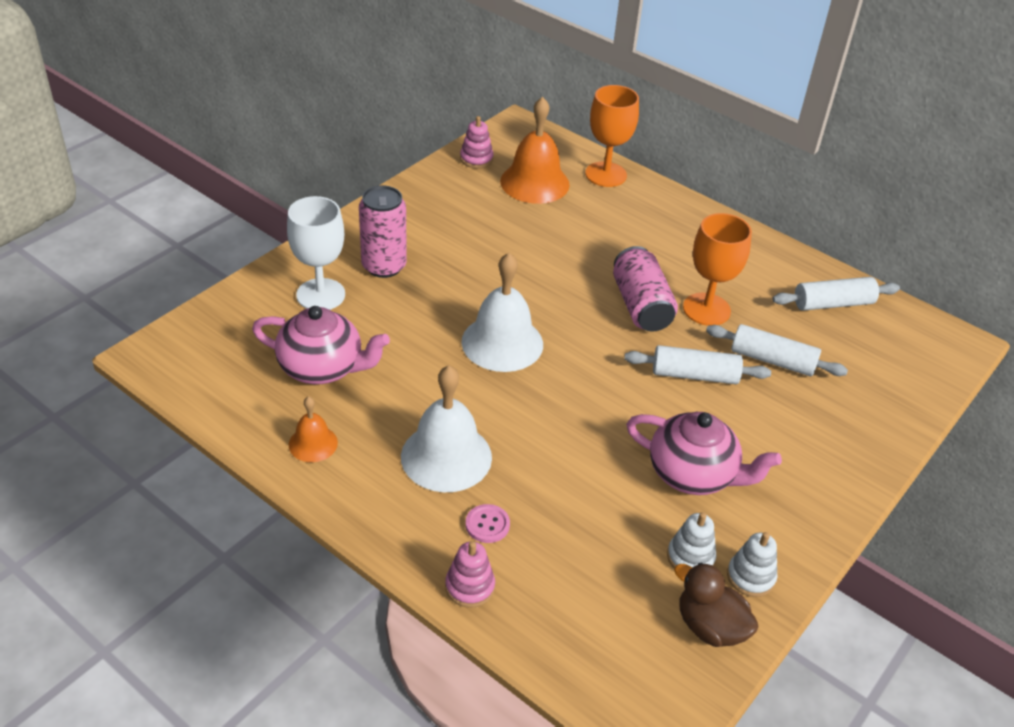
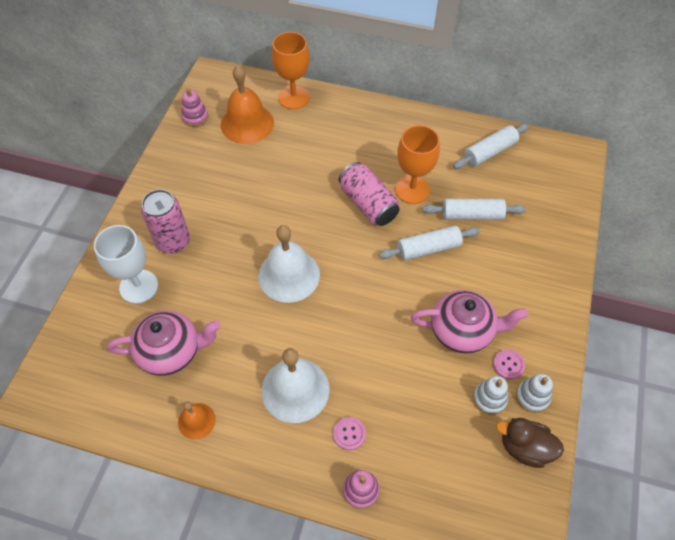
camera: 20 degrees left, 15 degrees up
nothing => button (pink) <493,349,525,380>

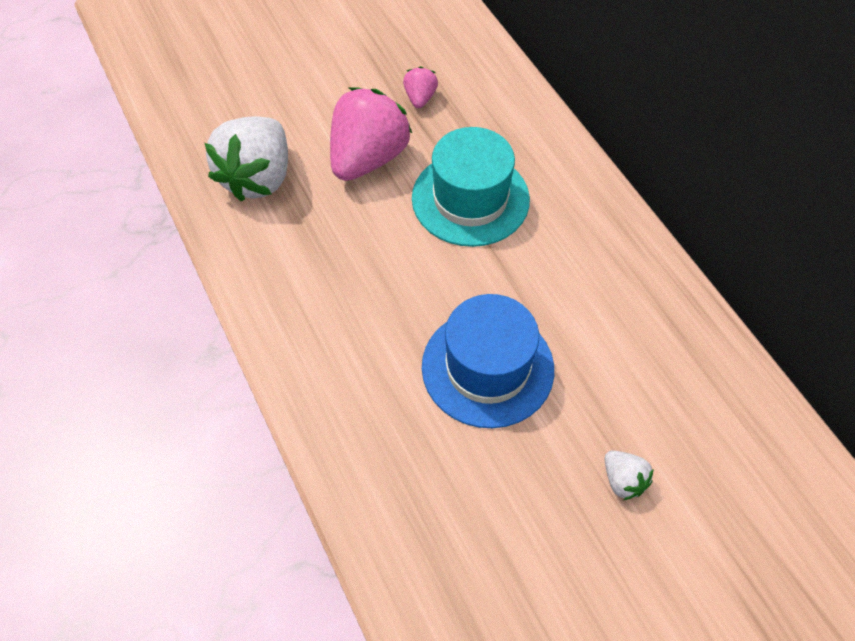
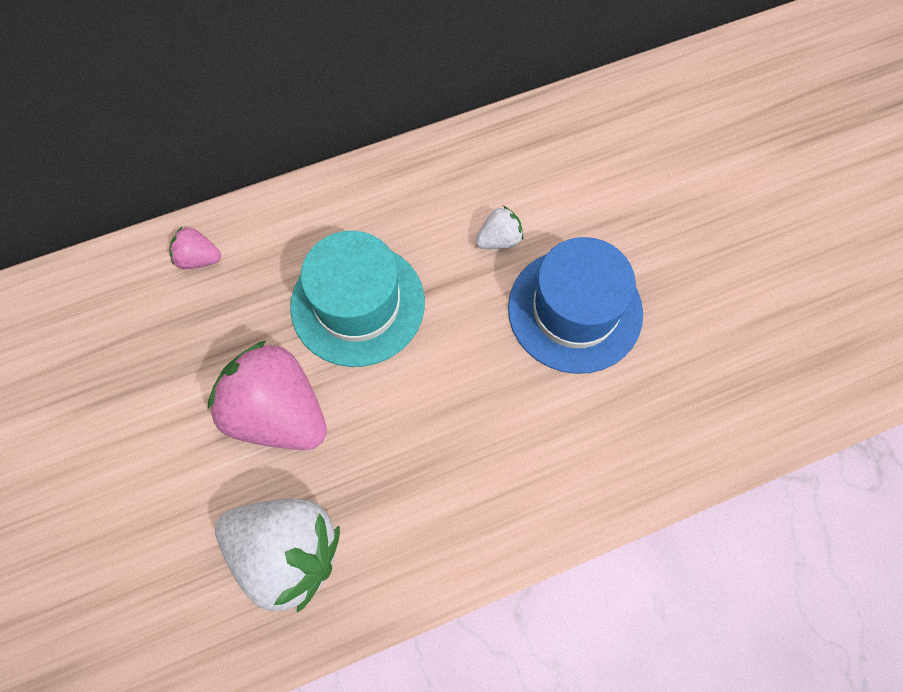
camera: 85 degrees left, 10 degrees up
toy strawberry (pink) <403,67,438,108> => toy strawberry (pink) <169,227,221,269>, move
toy strawberry (snow-white) <605,450,654,500> => toy strawberry (snow-white) <475,206,524,249>, move

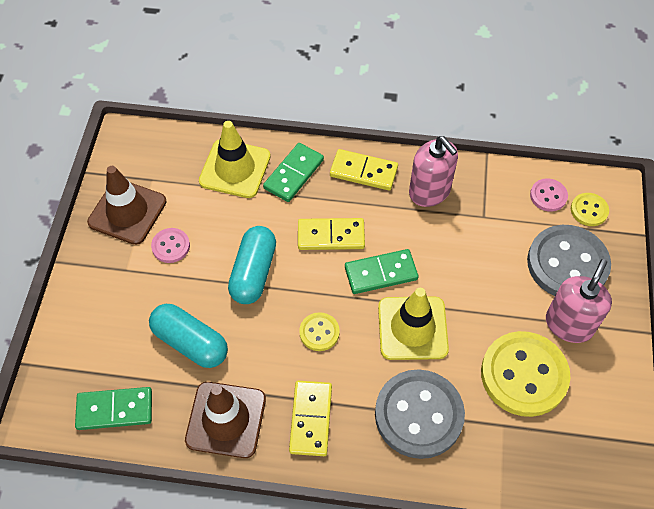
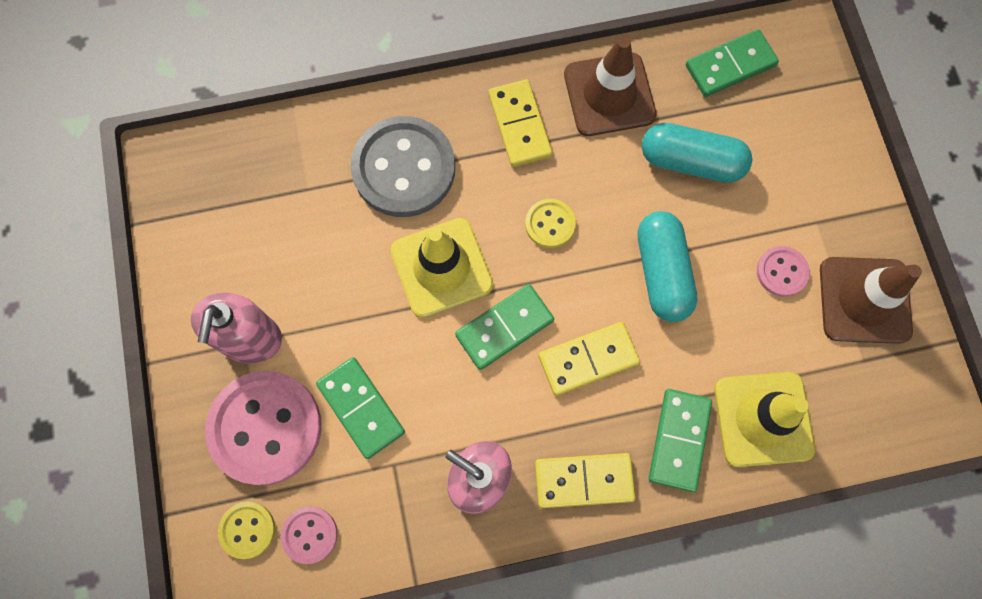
camera: 160 degrees right, 15 degrees up
button (yellow) <481,331,570,417> => nothing
nothing => domino piece (green) <316,357,405,459>
button (gray) <527,225,611,296> => button (pink) <205,371,322,485>

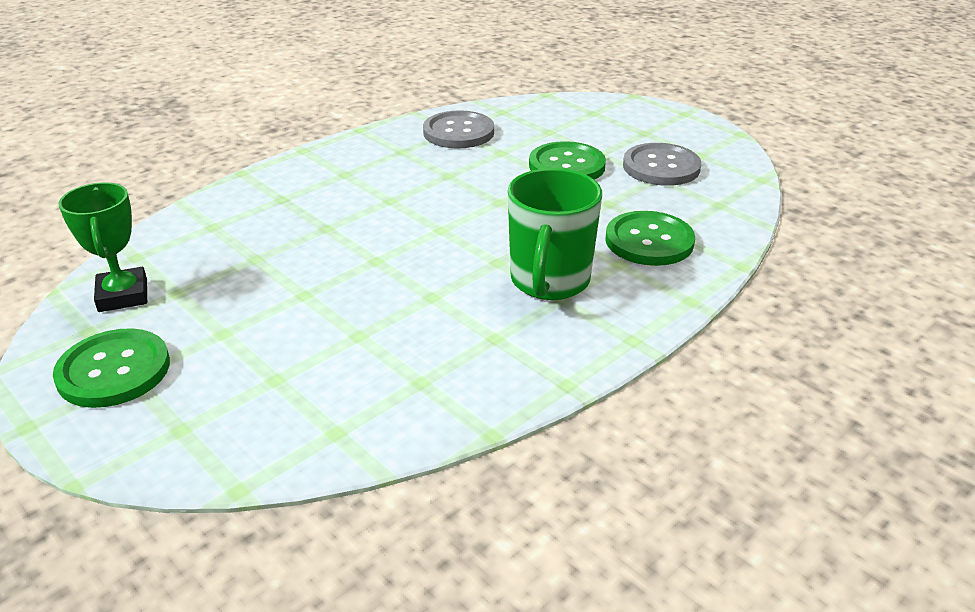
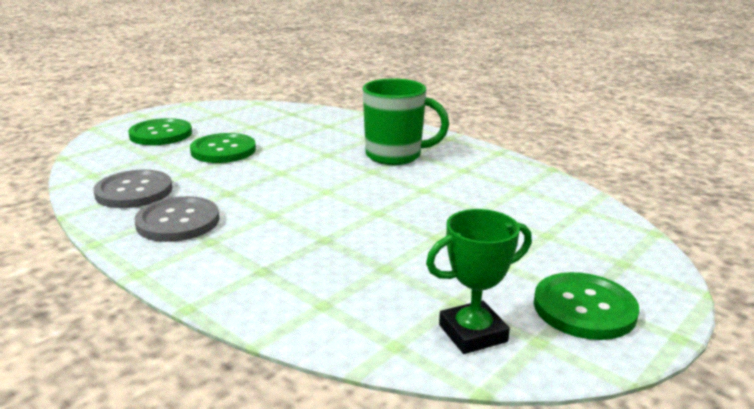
camera: 95 degrees left, 10 degrees down
button (green) <606,211,695,266> => button (green) <128,118,192,145>, move
button (gray) <623,143,701,186> => button (gray) <135,196,219,242>, move

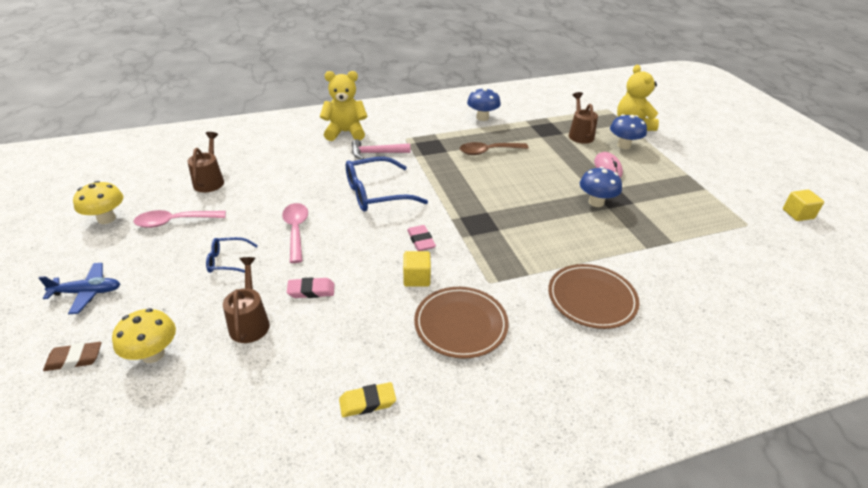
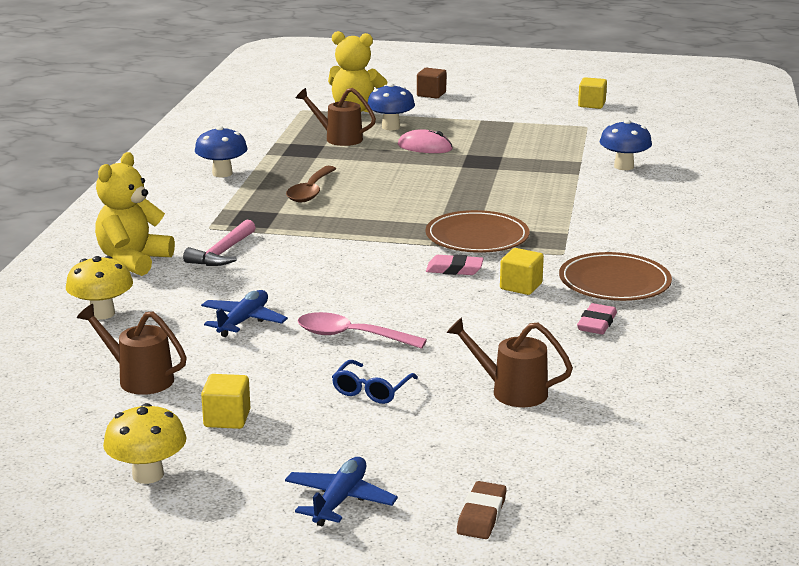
camera: 60 degrees left, 15 degrees down
pencil eraser (yellow) <339,382,396,417> => nothing
glasses (blue) <346,157,428,212> => nothing
nothing => aeroplane (blue) <201,290,288,337>
nothing => solid cube (brown) <417,68,447,98>
fungus (yellow) <112,308,176,363> => fungus (yellow) <66,256,133,320>, move
pencil eraser (pink) <287,277,334,298> => pencil eraser (pink) <577,303,617,334>, move
plate (brown) <548,264,639,329> => plate (brown) <425,210,529,253>, move
fungus (blue) <580,167,622,207> => fungus (blue) <600,120,652,170>, move
tablespoon (pink) <134,210,226,228> => solid cube (yellow) <201,374,250,429>

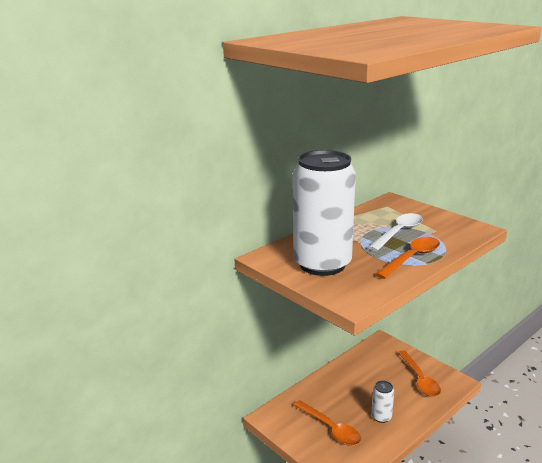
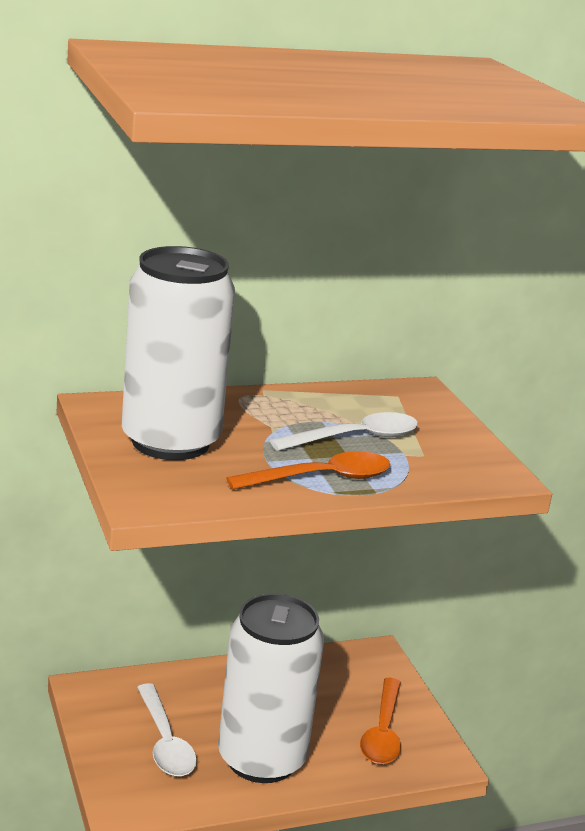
camera: 20 degrees right, 0 degrees up
tablespoon (bright orange) <294,400,361,446> => tablespoon (snow-white) <137,683,197,777>
tin (snow-white) <372,381,394,423> => tin (snow-white) <218,593,324,783>, x2.43

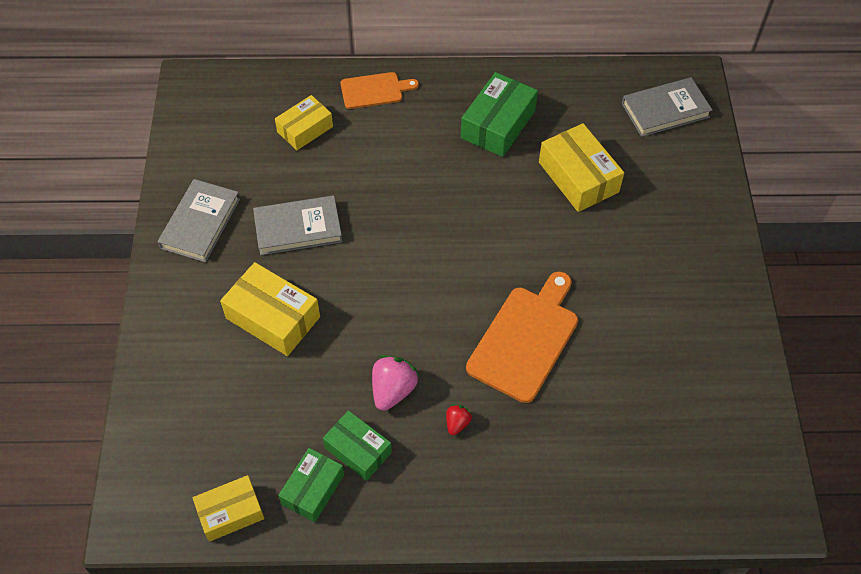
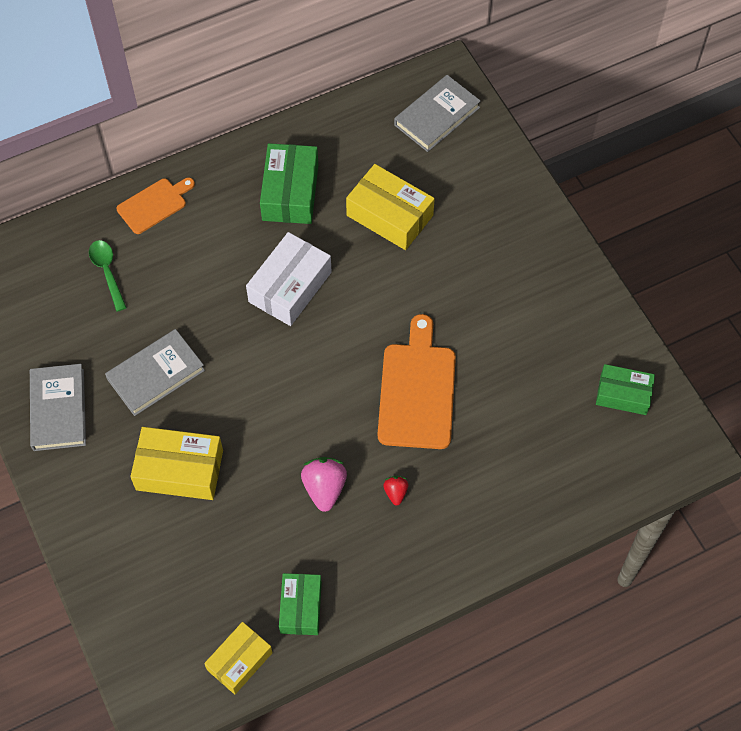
camera: 25 degrees left, 5 degrees up
nothing => package (snow-white) <246,232,332,326>
package (green) <323,410,392,481> => package (green) <596,364,655,415>, move
package (yellow) <275,95,333,150> => tablespoon (green) <89,240,127,312>

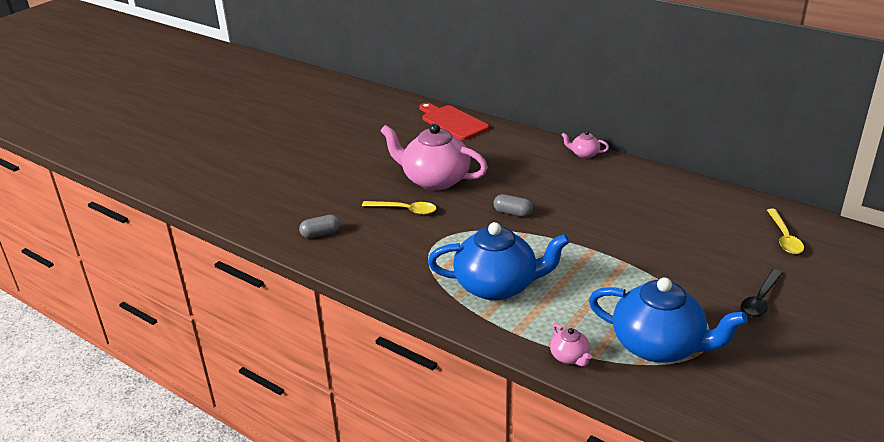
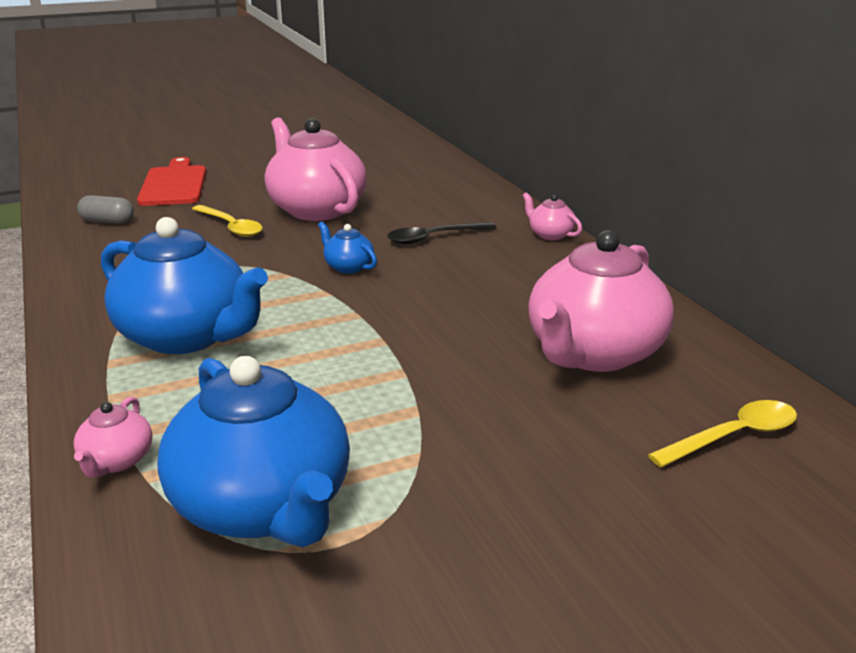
camera: 30 degrees right, 5 degrees down
nothing => tea pot (pink) <528,230,674,372>
chopping board (red) <419,103,489,140> => chopping board (red) <137,157,206,206>, move
tablespoon (black) <741,269,782,318> => tablespoon (black) <387,222,496,244>, move
pill (gray) <493,194,533,217> => tea pot (blue) <318,222,377,274>
tablespoon (yellow) <767,209,804,254> => tablespoon (yellow) <648,400,797,467>, 150 degrees counterclockwise

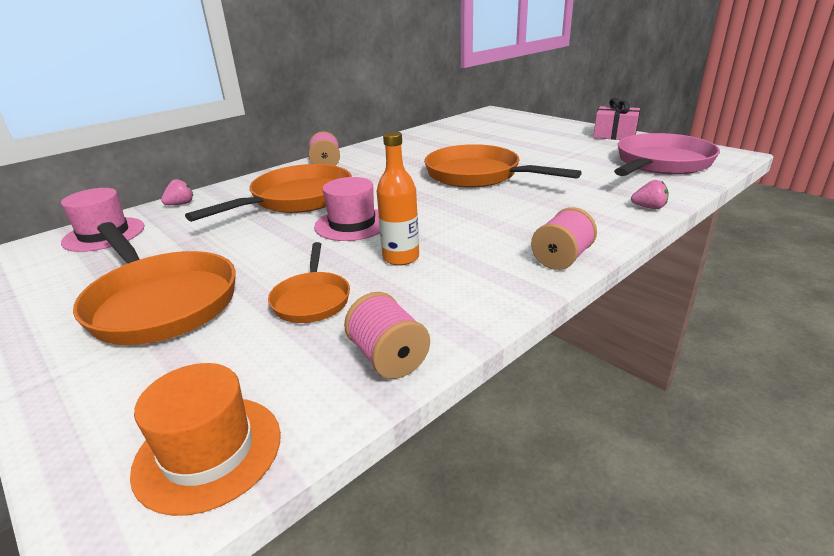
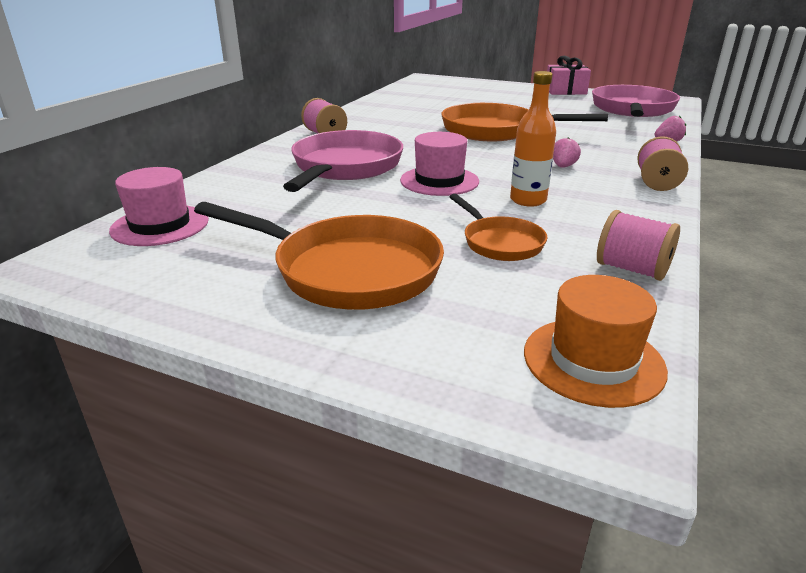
camera: 25 degrees left, 0 degrees up
toy strawberry (pink) <161,179,193,205> => toy strawberry (pink) <553,137,581,168>, move
skillet (bright orange) <185,164,352,222> => skillet (pink) <283,130,403,192>

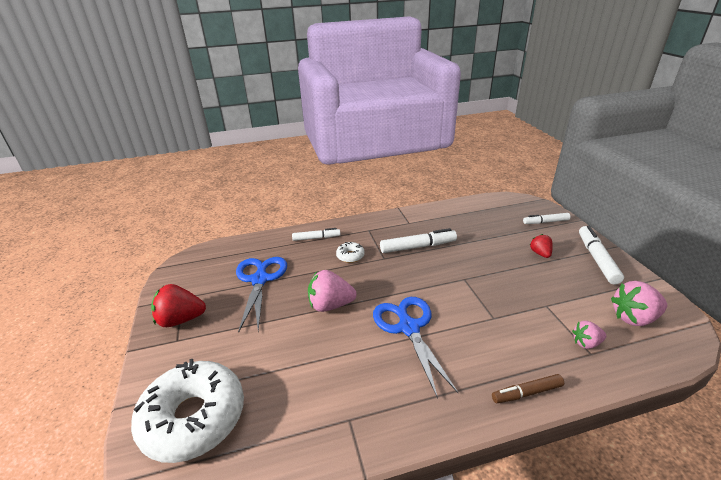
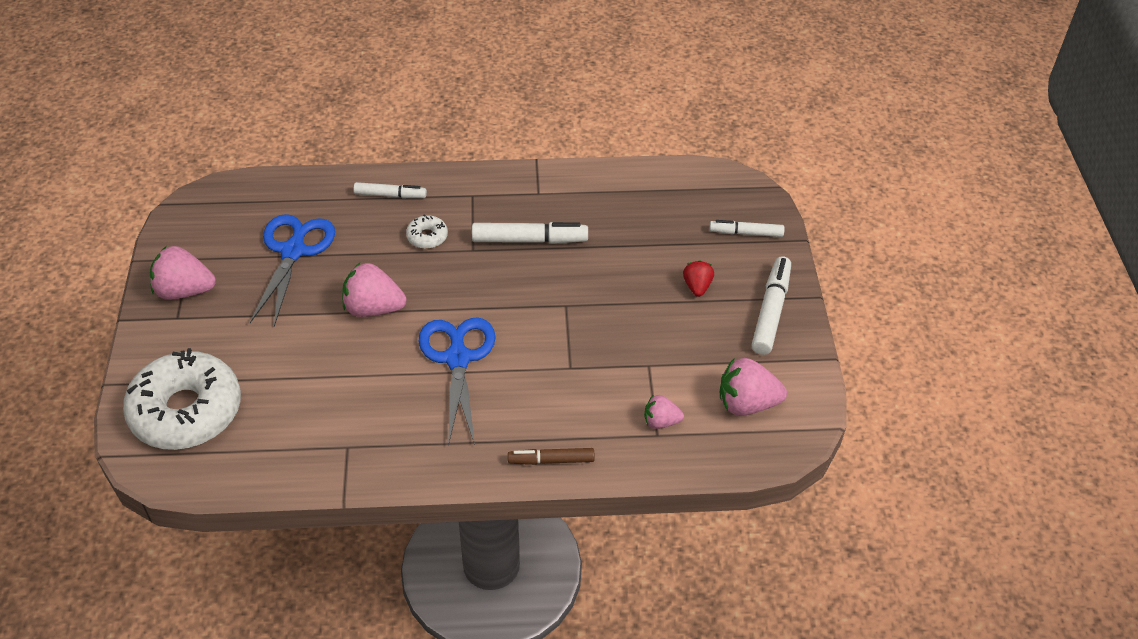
camera: 10 degrees right, 15 degrees up
toy strawberry (red) <151,284,206,327> => toy strawberry (pink) <150,246,216,300>

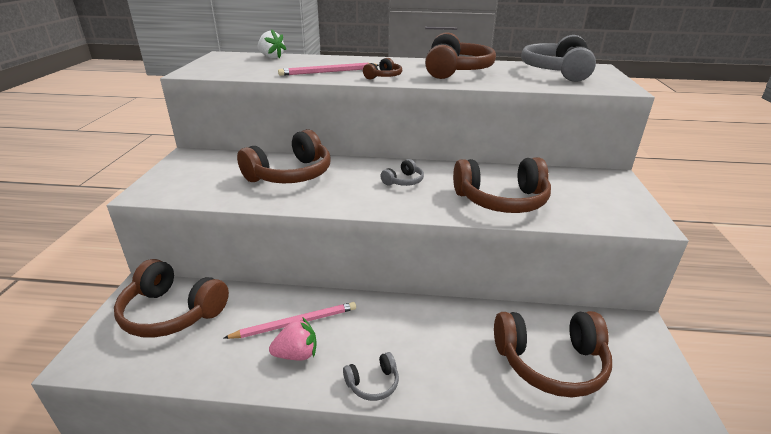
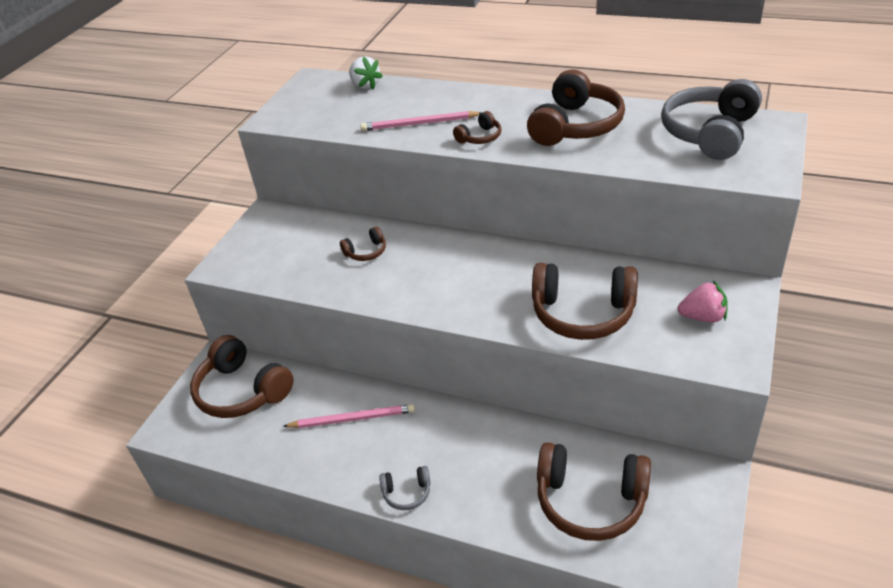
camera: 20 degrees right, 10 degrees up
headset (gray) <380,159,424,186> => nothing
toy strawberry (pink) <269,318,316,360> => toy strawberry (pink) <678,281,728,322>, move
headset (brown) <237,129,330,183> => headset (brown) <340,226,386,261>, x0.47

